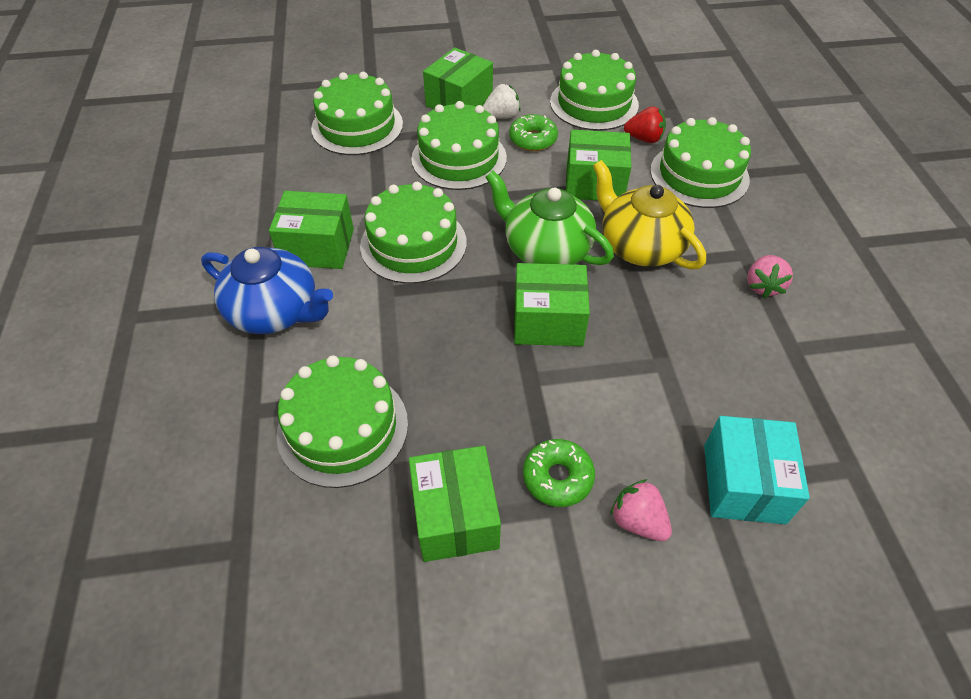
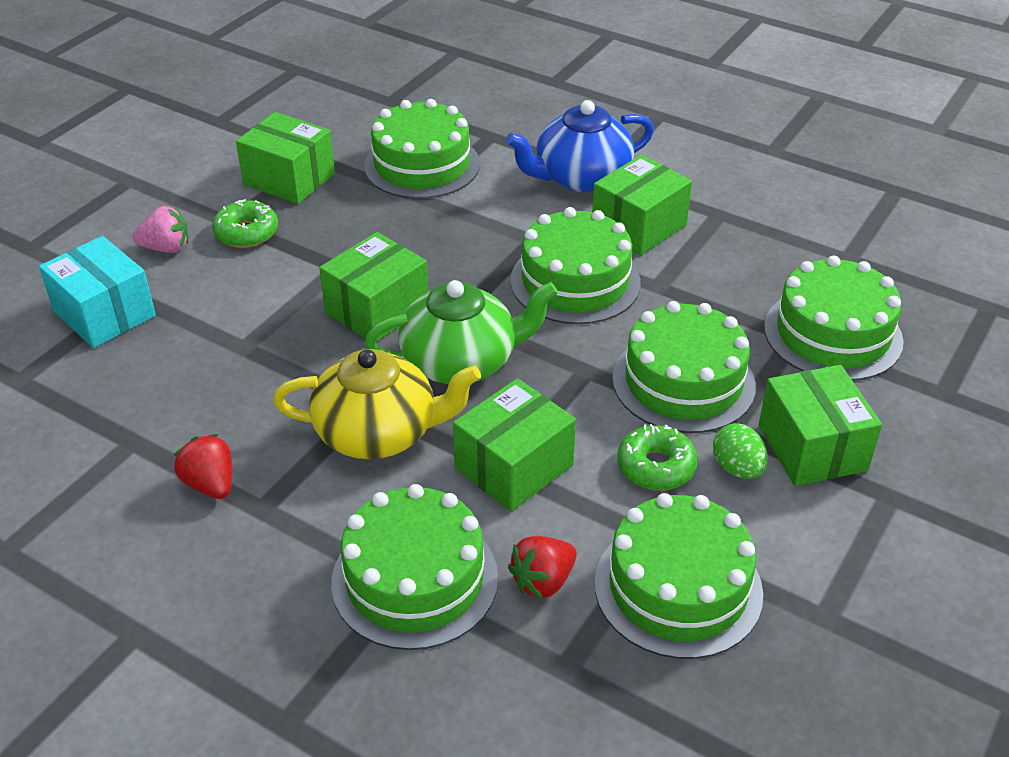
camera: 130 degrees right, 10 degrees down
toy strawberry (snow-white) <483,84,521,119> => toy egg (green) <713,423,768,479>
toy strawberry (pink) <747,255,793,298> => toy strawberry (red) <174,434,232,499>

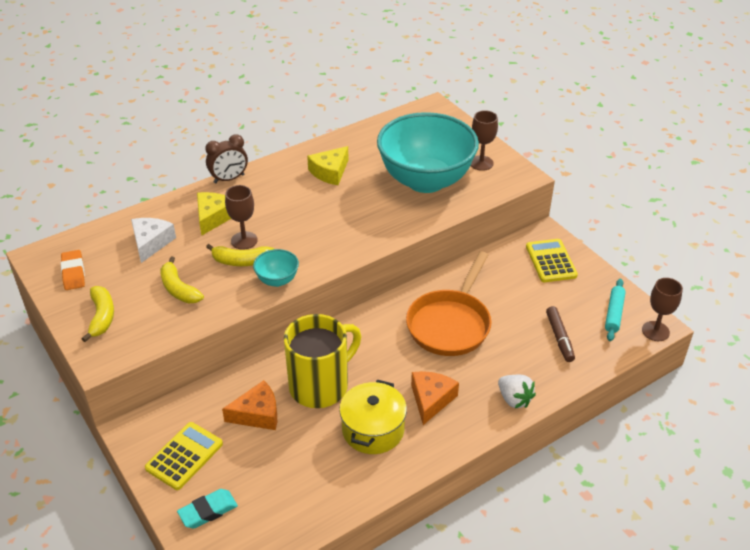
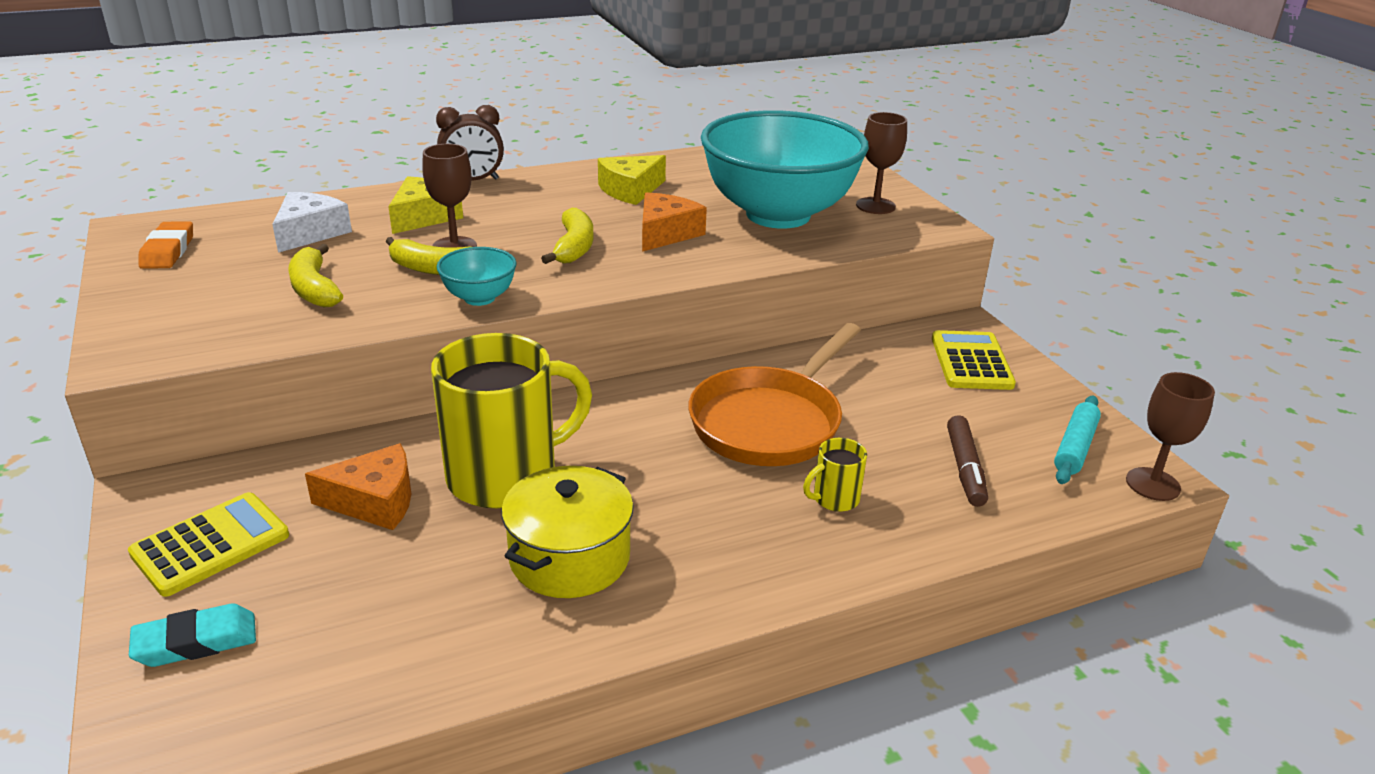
camera: 10 degrees right, 10 degrees down
toy strawberry (snow-white) <498,375,536,408> => nothing
nothing => coffee mug (yellow) <803,438,867,512>
banana fruit (yellow) <82,286,114,342> => banana fruit (yellow) <541,208,593,264>, move
cheese wedge (bright orange) <411,371,459,425> => cheese wedge (bright orange) <642,192,707,252>, move

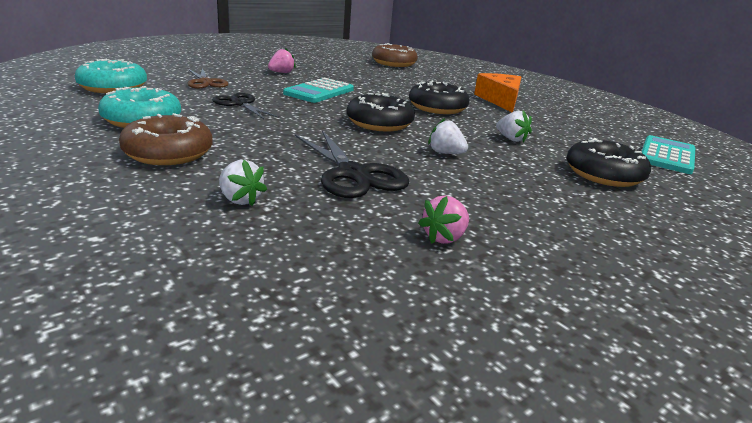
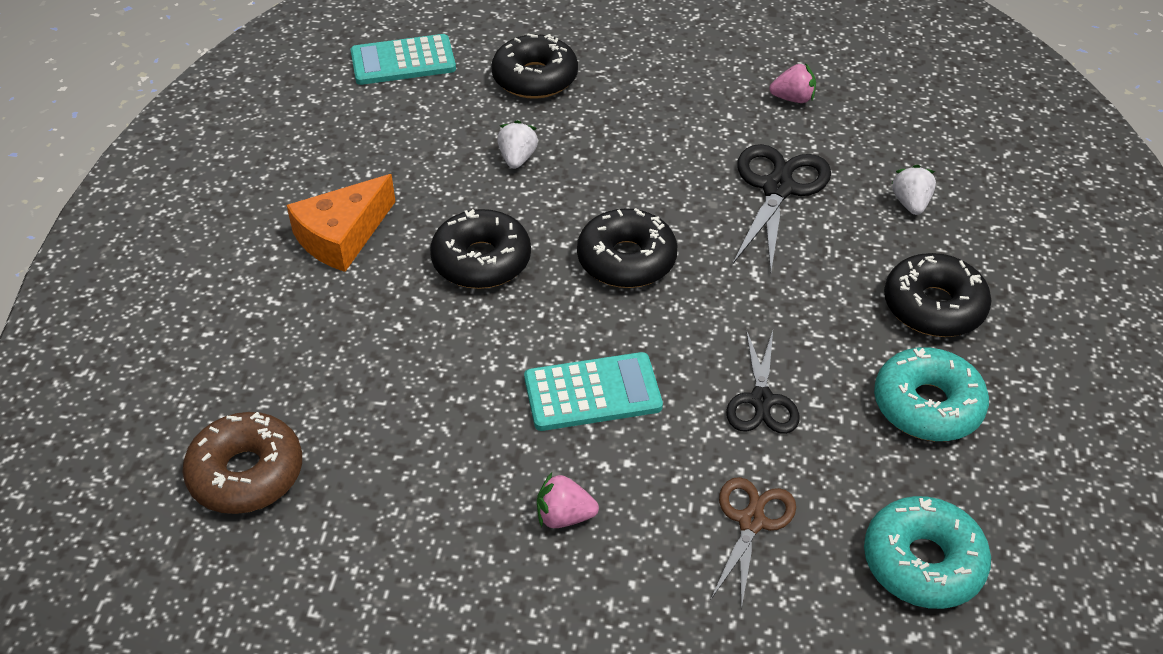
camera: 130 degrees left, 20 degrees up
toy strawberry (snow-white) <428,118,468,154> => nothing
donut (brown) <119,113,213,165> => donut (black) <884,253,991,337>

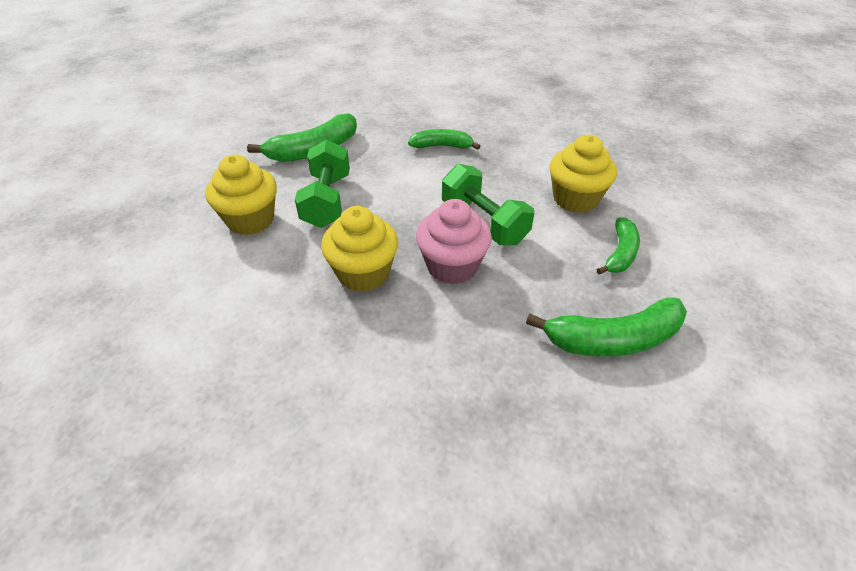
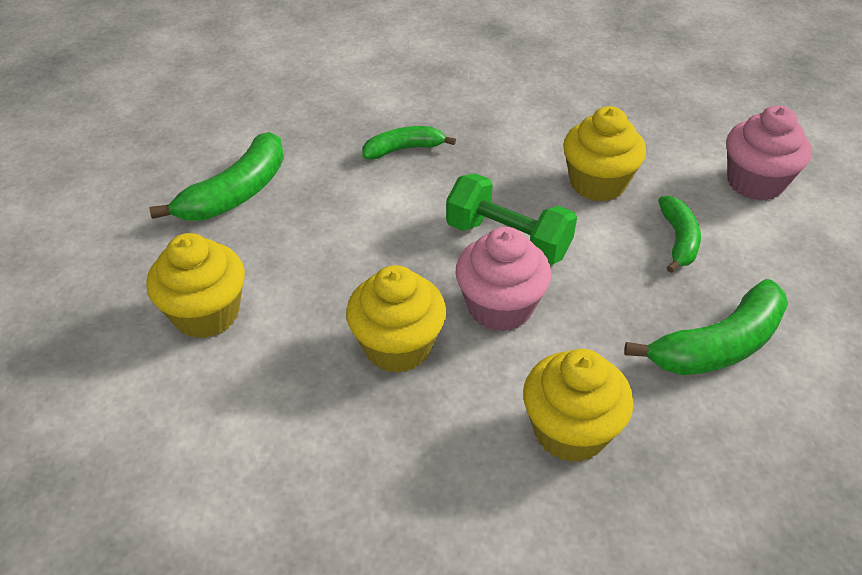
camera: 20 degrees left, 0 degrees up
free weight (green) <295,140,350,228> => nothing
nothing => cupcake (yellow) <523,349,634,462>
nothing => cupcake (pink) <726,105,812,201>

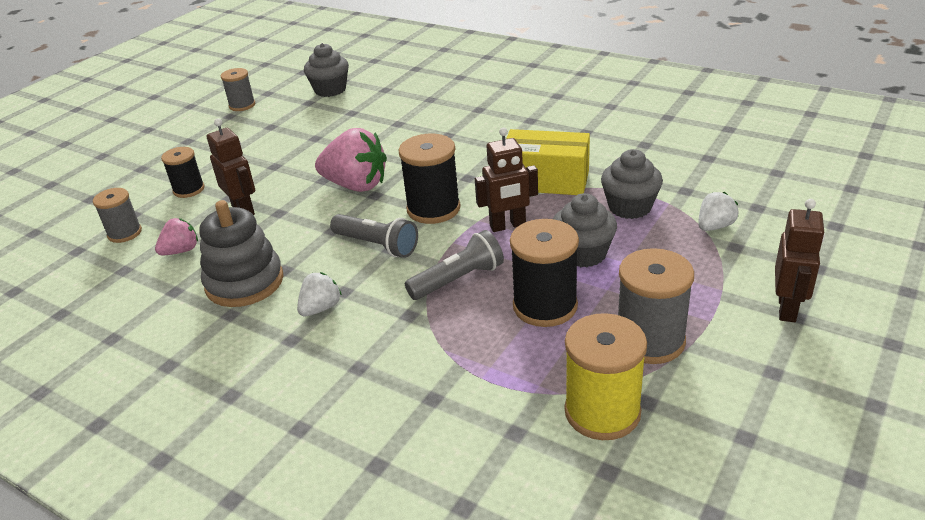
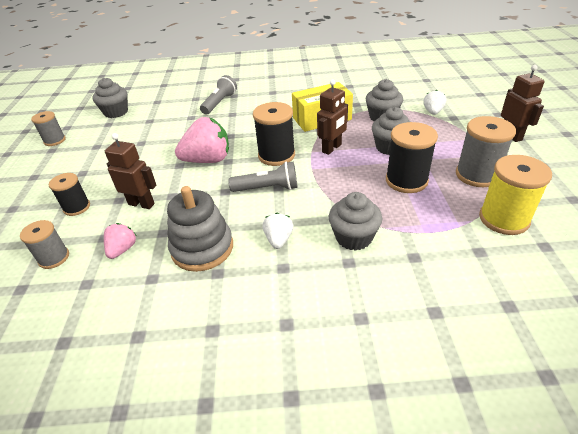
camera: 35 degrees left, 5 degrees up
nothing => cupcake (gray) <329,192,382,251>
pocket torch (gray) <405,230,504,300> => pocket torch (gray) <200,75,237,115>, move

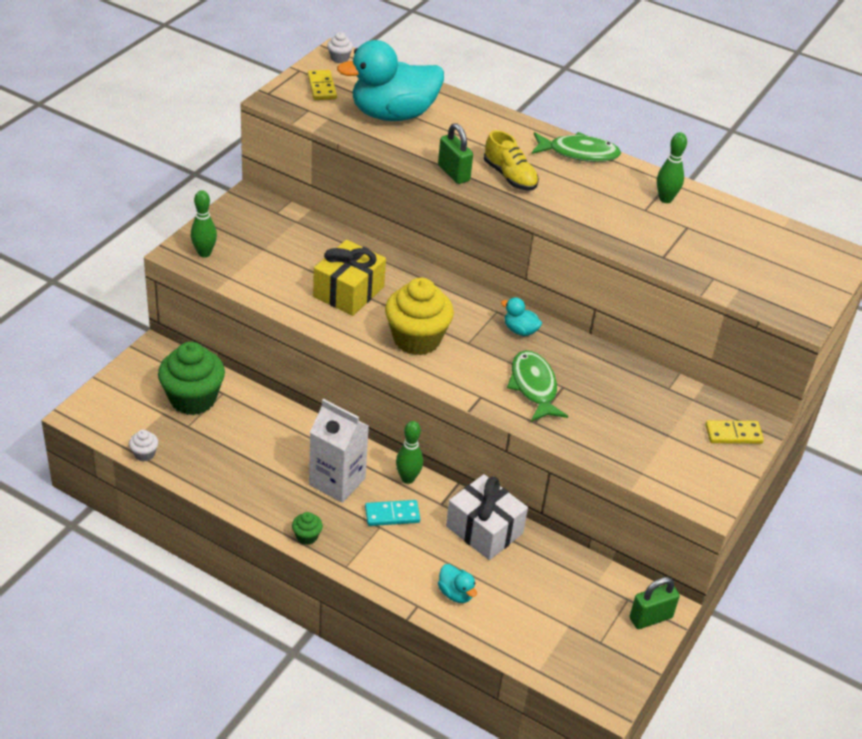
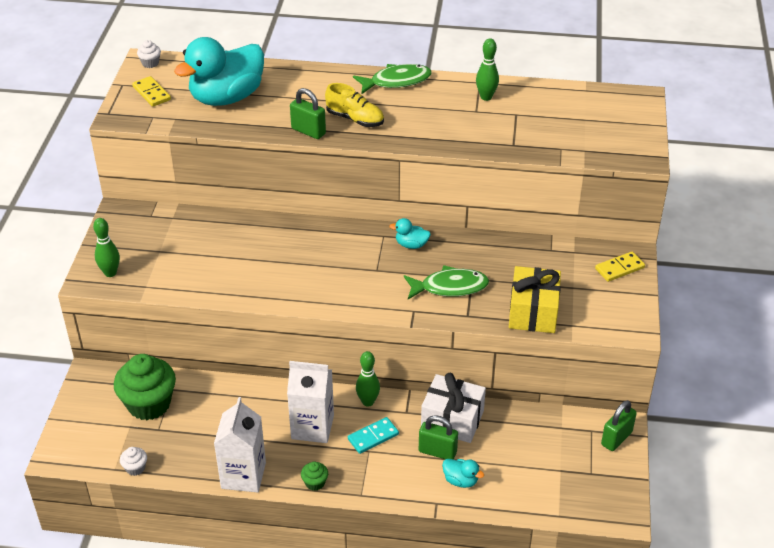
camera: 20 degrees left, 0 degrees up
cupcake (yellow) <385,278,454,355> => nothing
nothing => carton (snow-white) <214,397,266,493>
nothing => padlock (green) <419,415,458,459>
gift (yellow) <313,240,386,316> => gift (yellow) <509,266,561,333>, move
toy fish (green) <507,350,568,422> => toy fish (green) <404,265,489,299>, 120 degrees clockwise

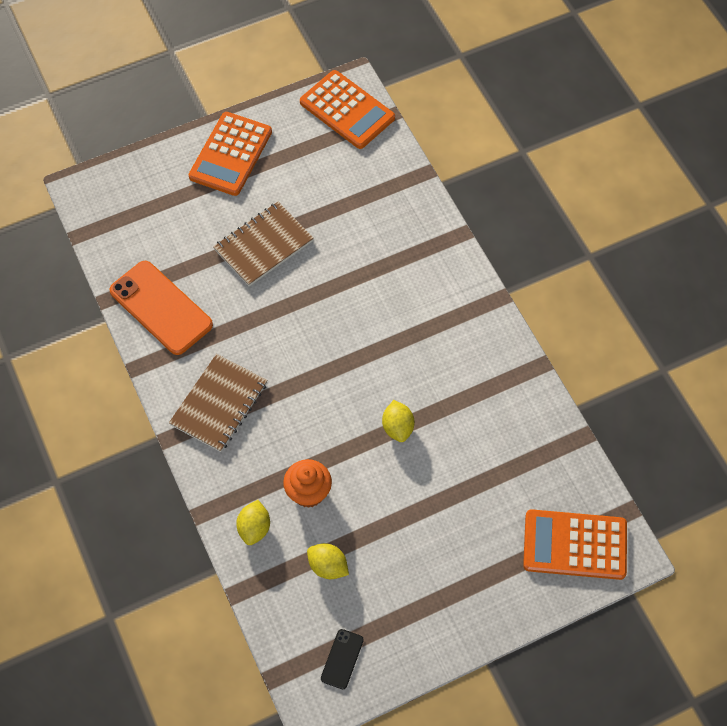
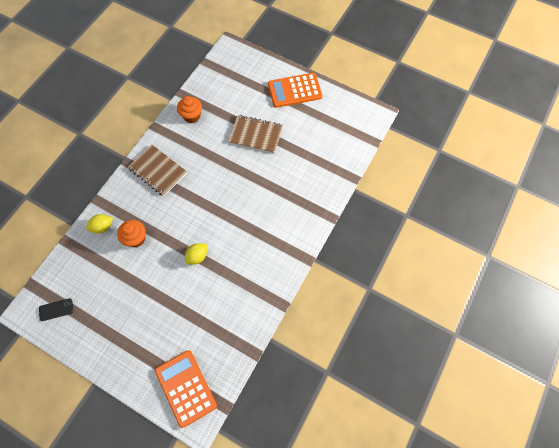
camera: 55 degrees right, 5 degrees up
calculator (bright orange) <300,70,395,149> => nothing
citrus fruit (yellow) <307,543,349,579> => nothing
phone (bright orange) <109,261,213,355> => cupcake (bright orange) <177,96,202,123>
notebook (brown) <169,354,268,452> => notebook (brown) <128,145,187,196>, 45 degrees clockwise

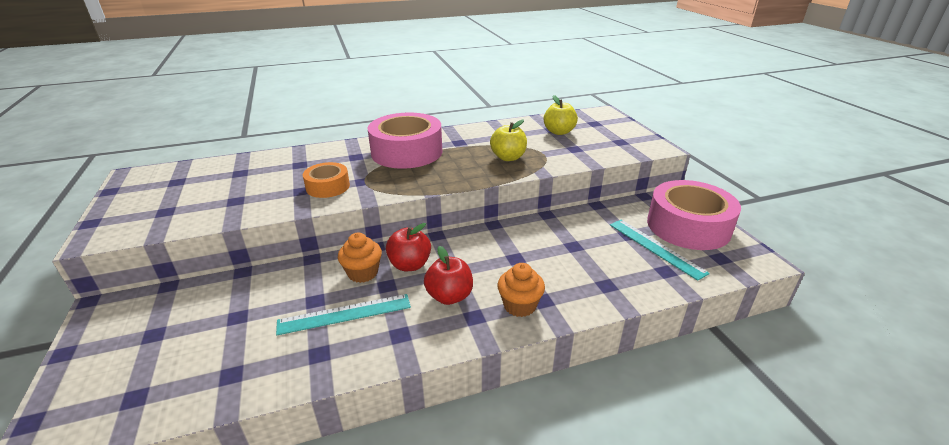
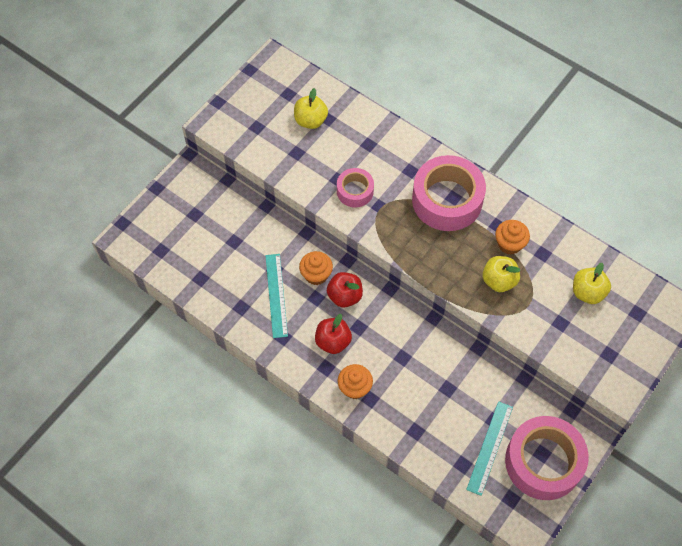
camera: 55 degrees right, 30 degrees up
nothing => apple fruit (yellow) <294,88,328,129>
nothing => cupcake (bright orange) <495,220,530,255>
tape (bright orange) <303,162,350,198> => tape (pink) <337,168,374,207>
measuring stick (aqua) <276,294,411,335> => measuring stick (aqua) <265,254,288,338>, 45 degrees clockwise

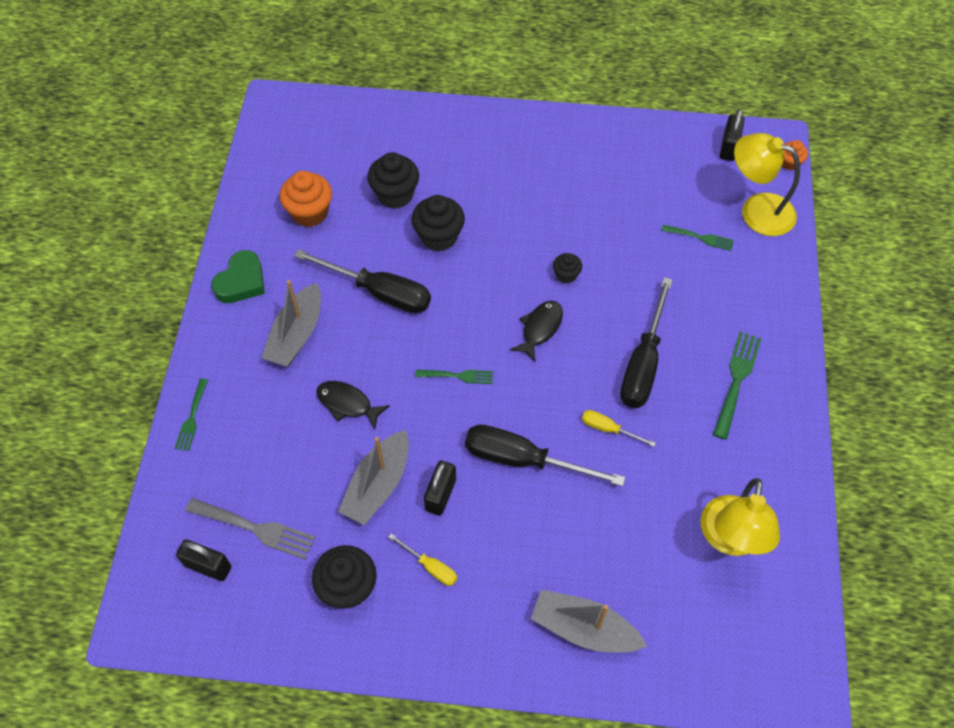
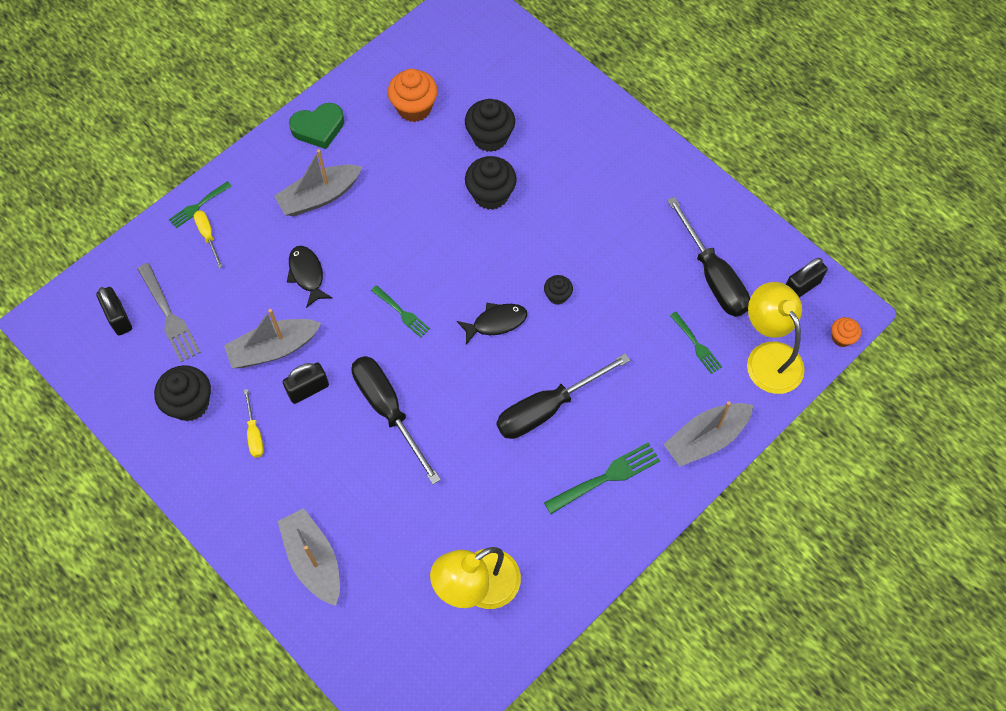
camera: 40 degrees right, 5 degrees up
nothing => sailboat (gray) <664,401,753,467>
hand screwdriver (black) <294,249,431,313> => hand screwdriver (black) <667,197,750,317>, move
hand screwdriver (yellow) <582,410,656,447> => hand screwdriver (yellow) <194,210,223,268>, move

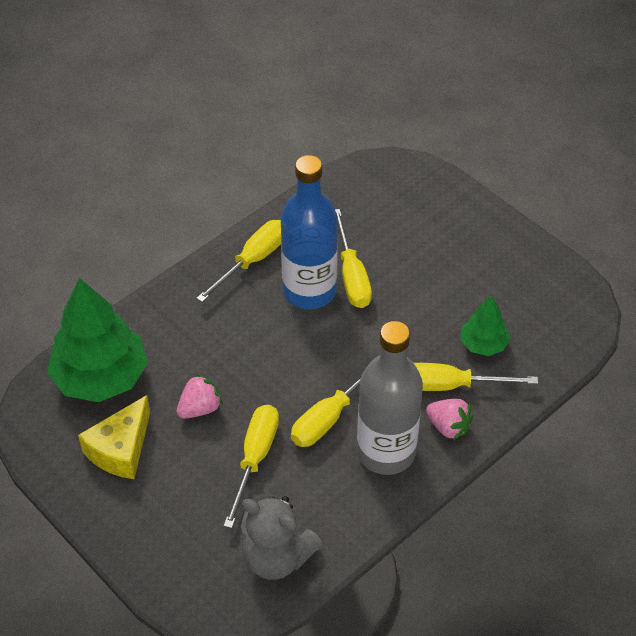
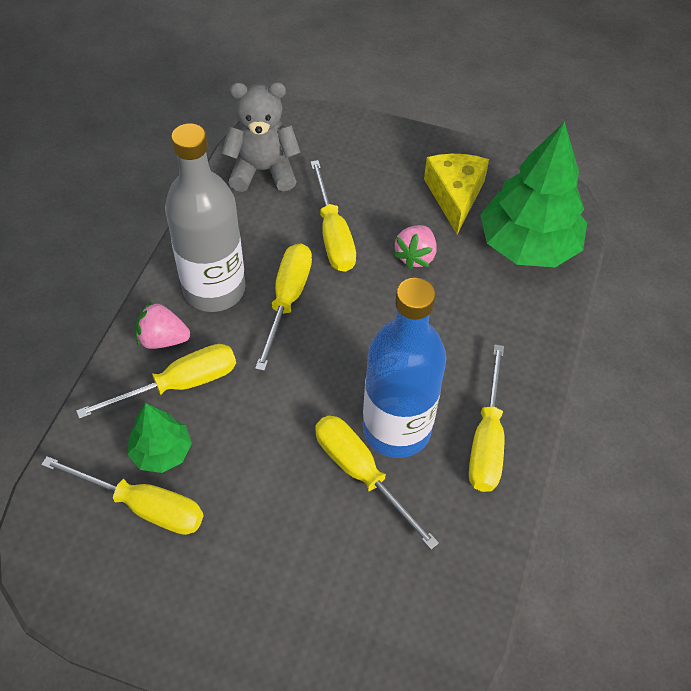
camera: 150 degrees right, 5 degrees up
nothing => hand screwdriver (yellow) <41,456,203,535>

